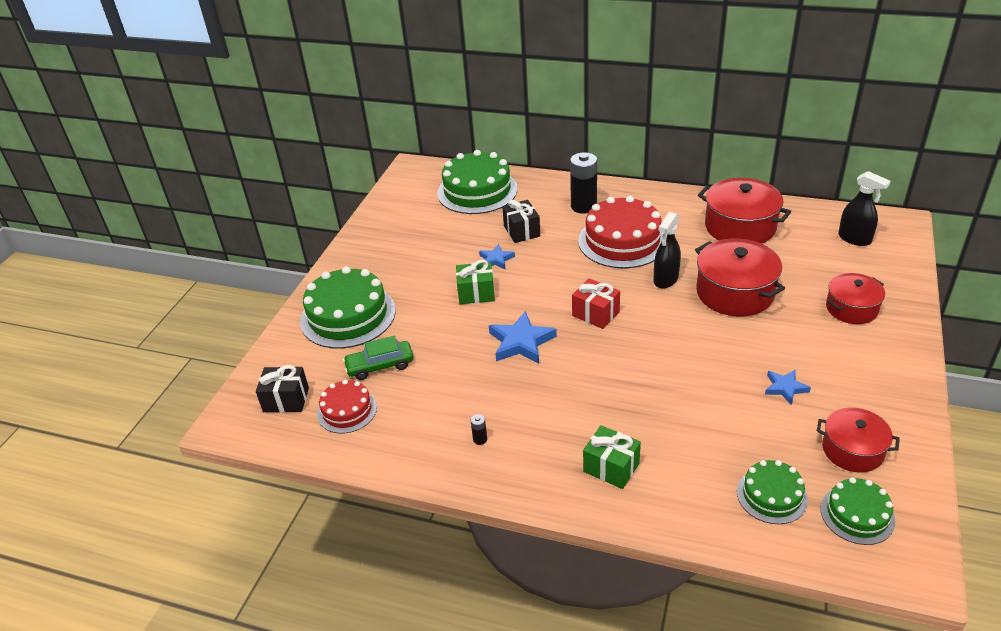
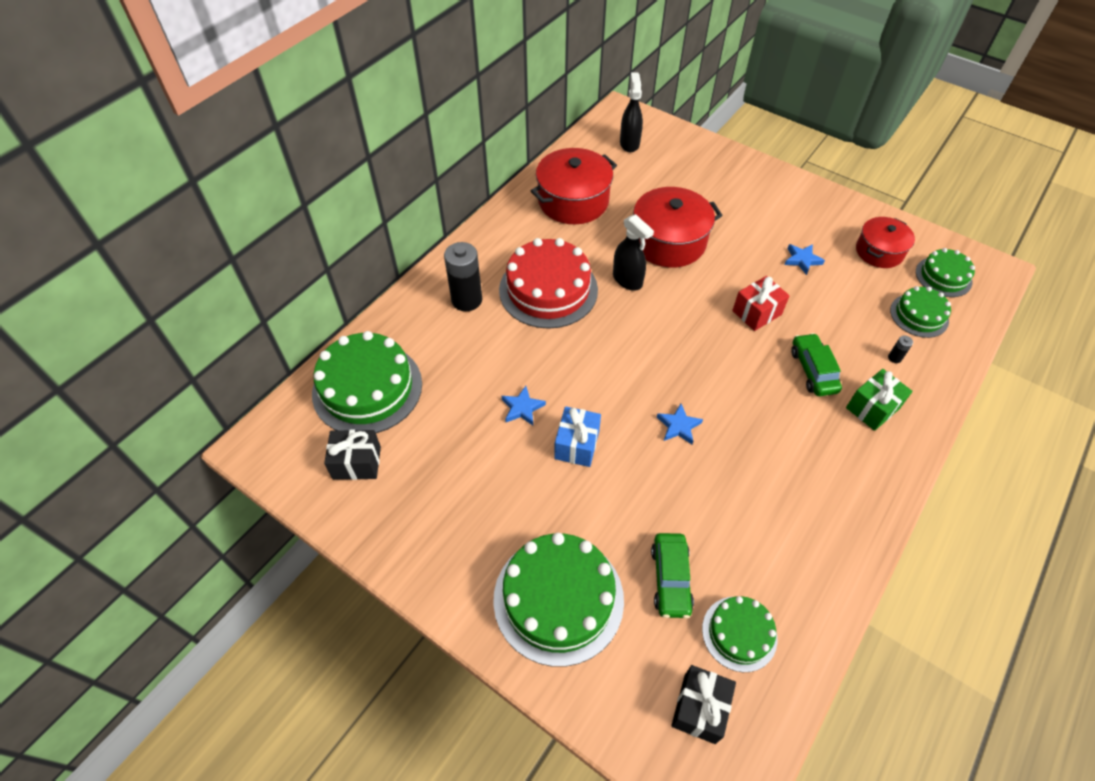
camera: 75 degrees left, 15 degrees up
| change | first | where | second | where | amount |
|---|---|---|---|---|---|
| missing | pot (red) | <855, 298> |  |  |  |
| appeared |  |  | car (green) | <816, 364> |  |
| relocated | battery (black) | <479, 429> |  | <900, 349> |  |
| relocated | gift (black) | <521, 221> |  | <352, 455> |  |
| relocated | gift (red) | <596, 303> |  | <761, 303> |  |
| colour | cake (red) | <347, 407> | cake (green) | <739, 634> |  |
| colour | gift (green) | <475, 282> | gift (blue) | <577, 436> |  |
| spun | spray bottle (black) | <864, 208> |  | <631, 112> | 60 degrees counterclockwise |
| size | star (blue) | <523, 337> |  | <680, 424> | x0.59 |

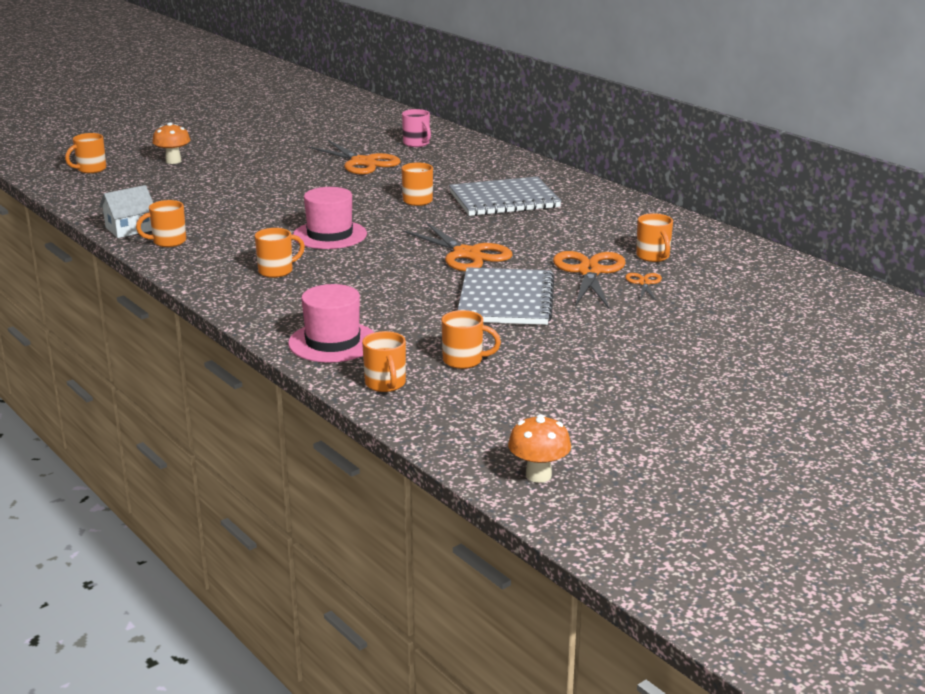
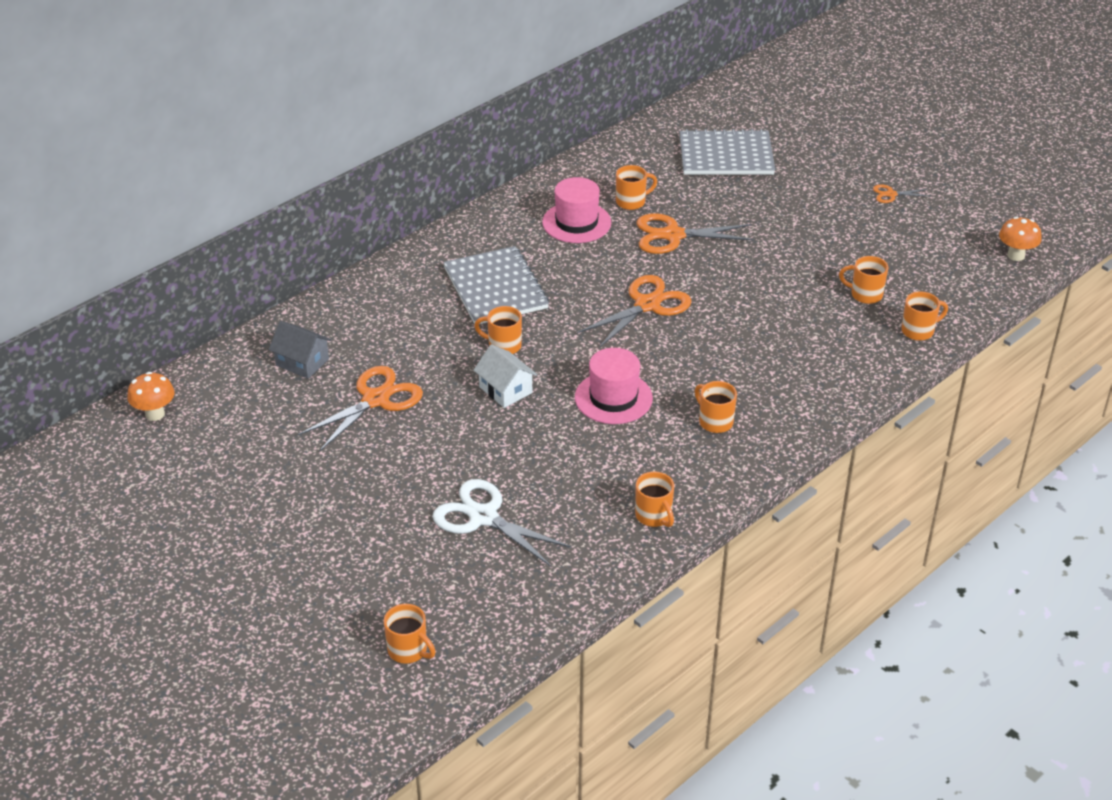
camera: 95 degrees left, 15 degrees up
| change | first | where | second | where | amount |
|---|---|---|---|---|---|
| appeared |  |  | scissors (white) | <502, 523> |  |
| relocated | house (white) | <126, 211> |  | <506, 376> |  |
| relocated | mushroom (orange) | <171, 143> |  | <151, 396> |  |
| relocated | hat (pink) | <331, 323> |  | <576, 210> |  |
| relocated | notebook (grey) | <506, 296> |  | <727, 152> |  |
| relocated | scissors (orange) | <643, 287> |  | <900, 193> |  |
| exchanged | mug (pink) | <416, 128> | house (grey) | <300, 350> |  |
| spun | mug (orange) | <471, 339> |  | <863, 280> | 75 degrees counterclockwise |

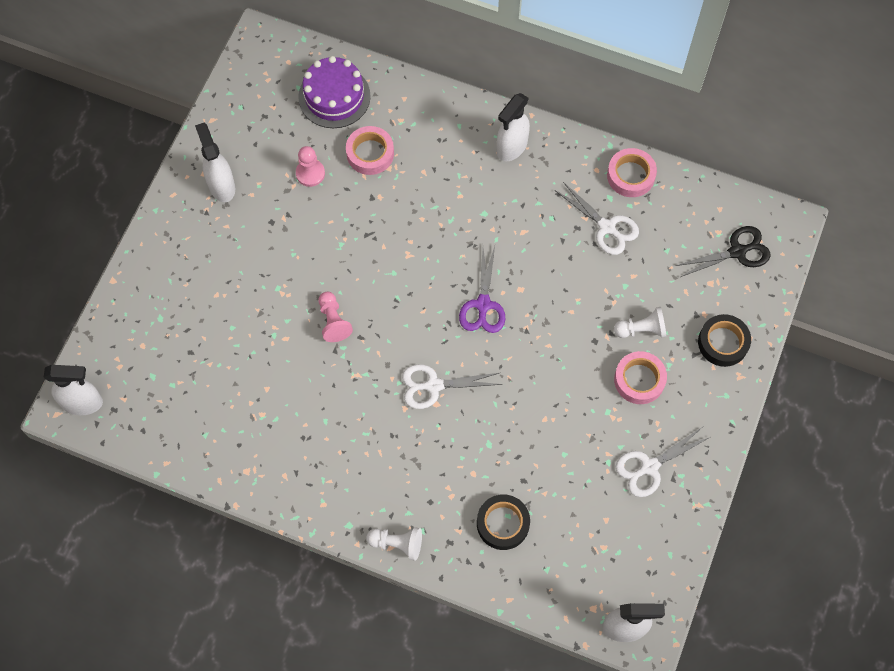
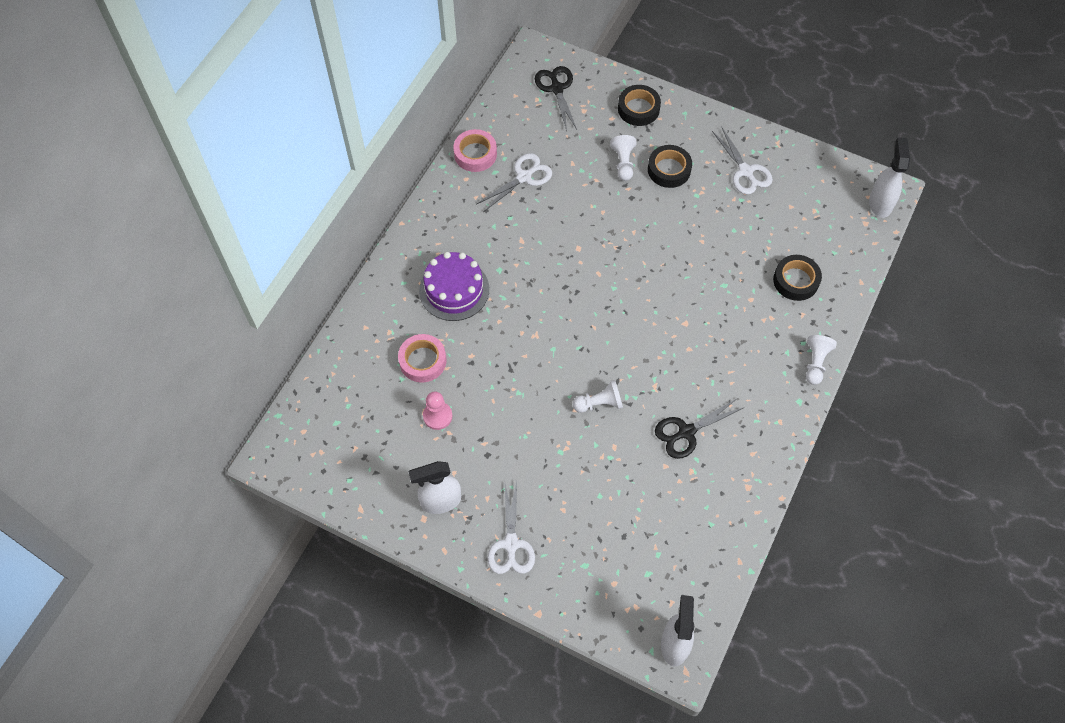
camera: 85 degrees left, 5 degrees down
| change | first | where | second | where | amount |
|---|---|---|---|---|---|
| missing | scissors (purple) | <482, 289> |  |  |  |
| missing | spray bottle (white) | <513, 127> |  |  |  |
| appeared |  |  | scissors (black) | <700, 428> |  |
| relocated | cake (purple) | <334, 92> |  | <454, 286> |  |
| relocated | scissors (white) | <452, 386> |  | <511, 528> |  |
| colour | pawn (pink) | <336, 317> | pawn (white) | <598, 396> |  |
| colour | tape (pink) | <640, 377> | tape (black) | <670, 166> |  |

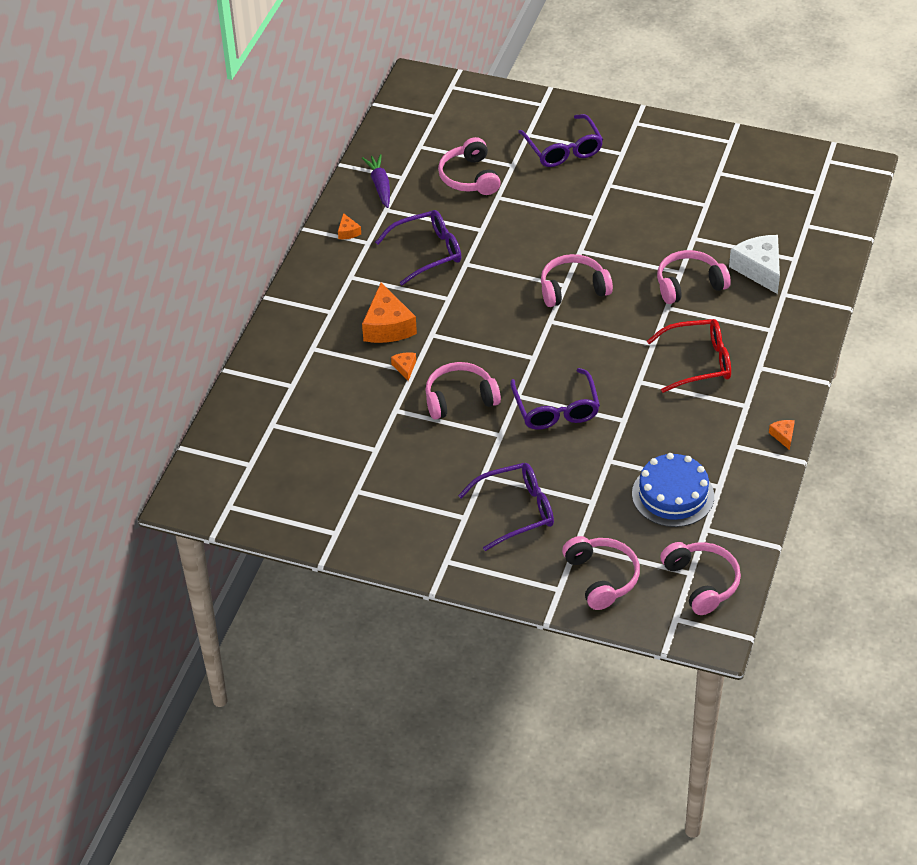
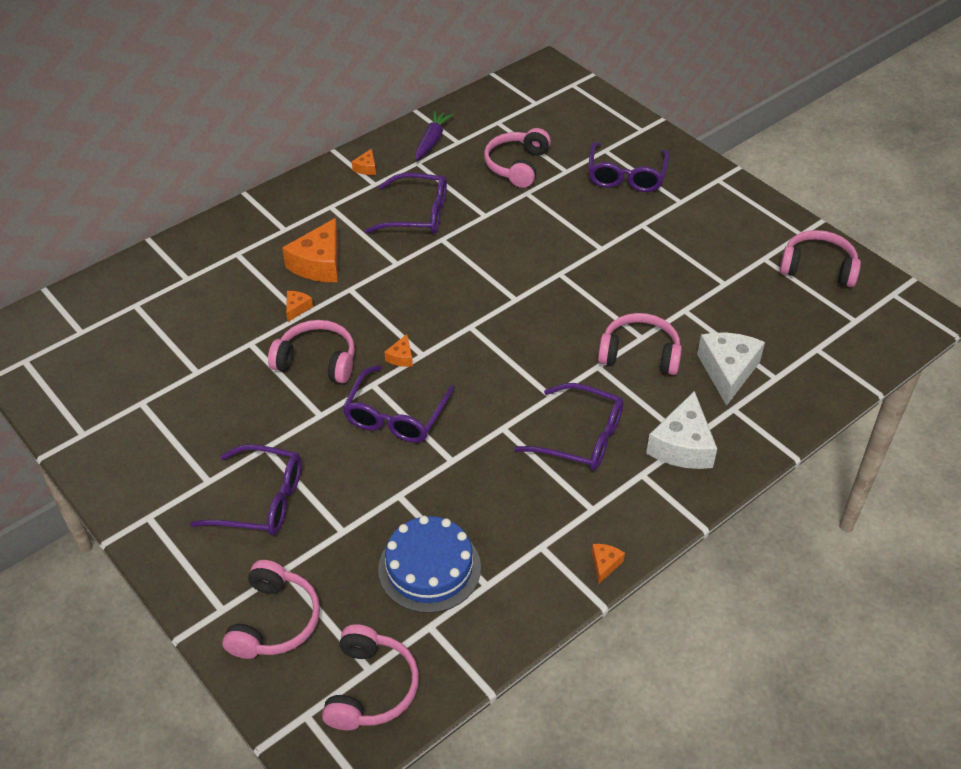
camera: 30 degrees right, 0 degrees up
| change | first | where | second | where | amount |
|---|---|---|---|---|---|
| appeared |  |  | cheese (orange) | <398, 350> |  |
| appeared |  |  | cheese (white) | <681, 430> |  |
| relocated | headphones (pink) | <577, 280> |  | <820, 258> |  |
| colour | glasses (red) | <689, 356> | glasses (purple) | <569, 427> |  |

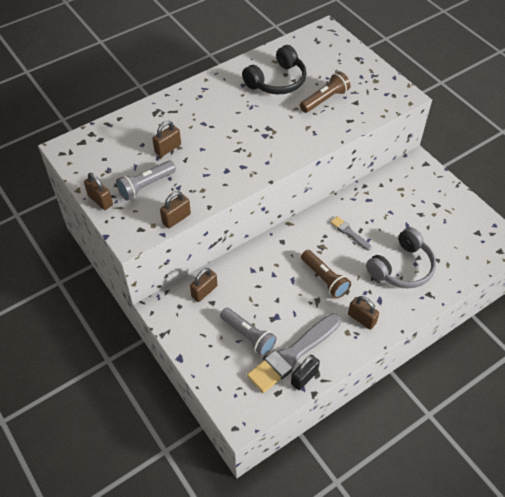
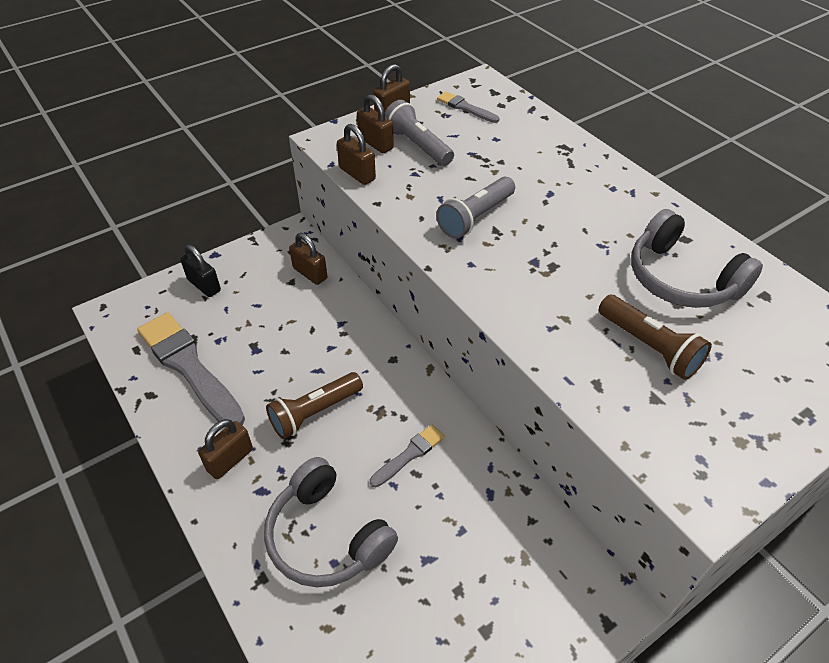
camera: 90 degrees right, 5 degrees down
| change | first | where | second | where | amount |
|---|---|---|---|---|---|
| appeared |  |  | brush (grey) | <468, 107> |  |
| relocated | padlock (brown) | <166, 139> |  | <375, 123> |  |
| relocated | flashlight (grey) | <248, 332> |  | <475, 208> |  |
| relocated | padlock (black) | <305, 372> |  | <200, 271> |  |
| colour | headphones (black) | <274, 69> | headphones (grey) | <697, 258> |  |

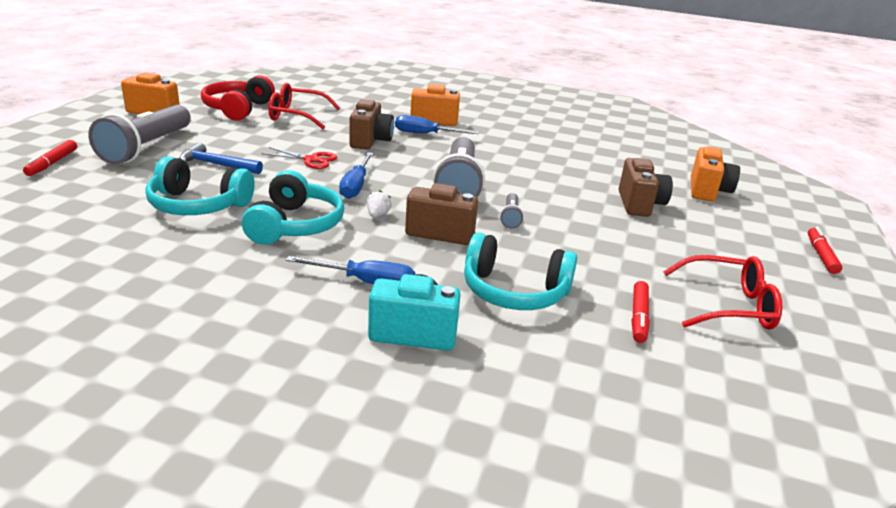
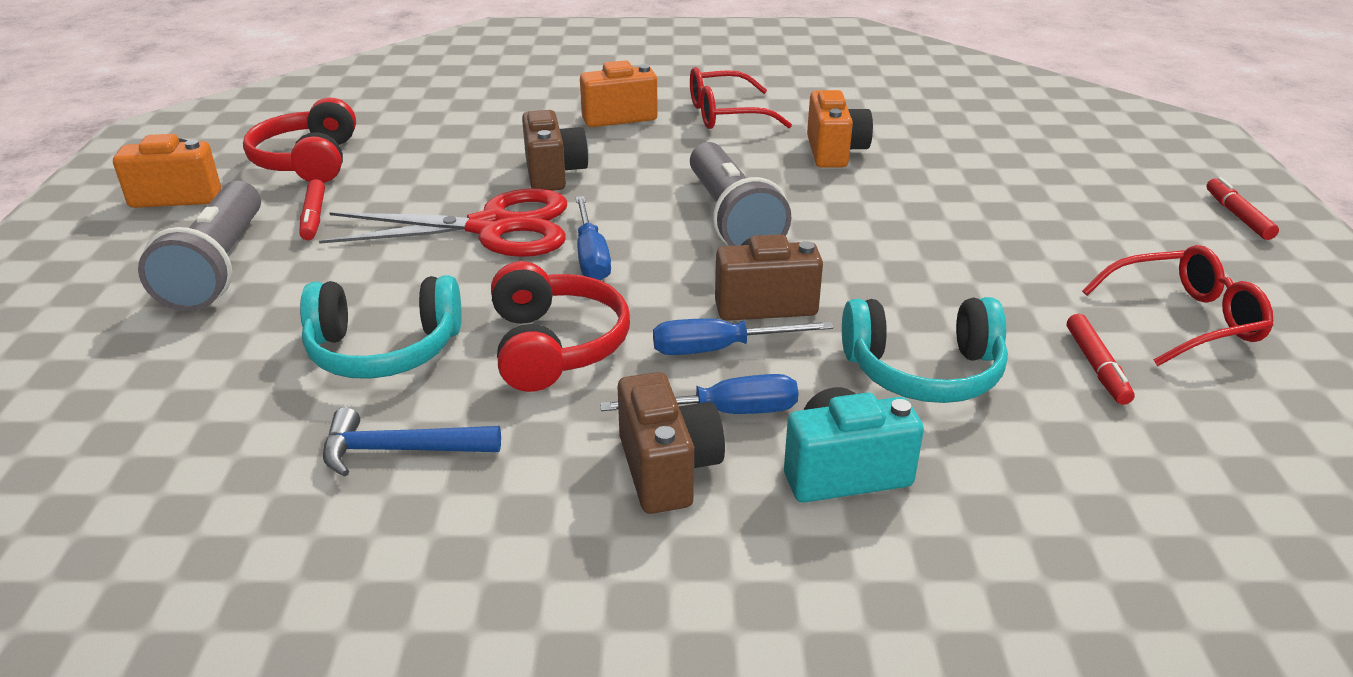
camera: 15 degrees left, 5 degrees up
| change | first | where | second | where | amount |
|---|---|---|---|---|---|
| missing | strawberry (white) | <379, 204> |  |  |  |
| missing | flashlight (grey) | <512, 210> |  |  |  |
| relocated | marker (red) | <50, 158> |  | <312, 209> |  |
| relocated | hammer (blue) | <221, 158> |  | <412, 442> |  |
| relocated | glasses (red) | <304, 106> |  | <741, 98> |  |
| relocated | screwdriver (blue) | <437, 124> |  | <743, 336> |  |
| relocated | camera (brown) | <646, 187> |  | <671, 443> |  |
| relocated | camera (orange) | <715, 174> |  | <840, 129> |  |
| colour | headphones (turquoise) | <293, 207> | headphones (red) | <560, 326> |  |
| size | scissors (red) | <299, 158> |  | <443, 222> | x2.07 |

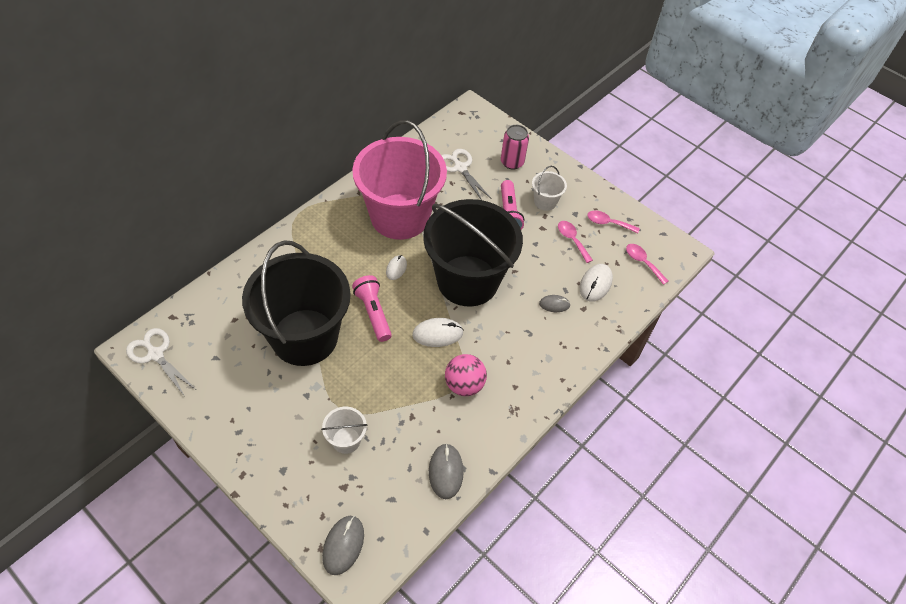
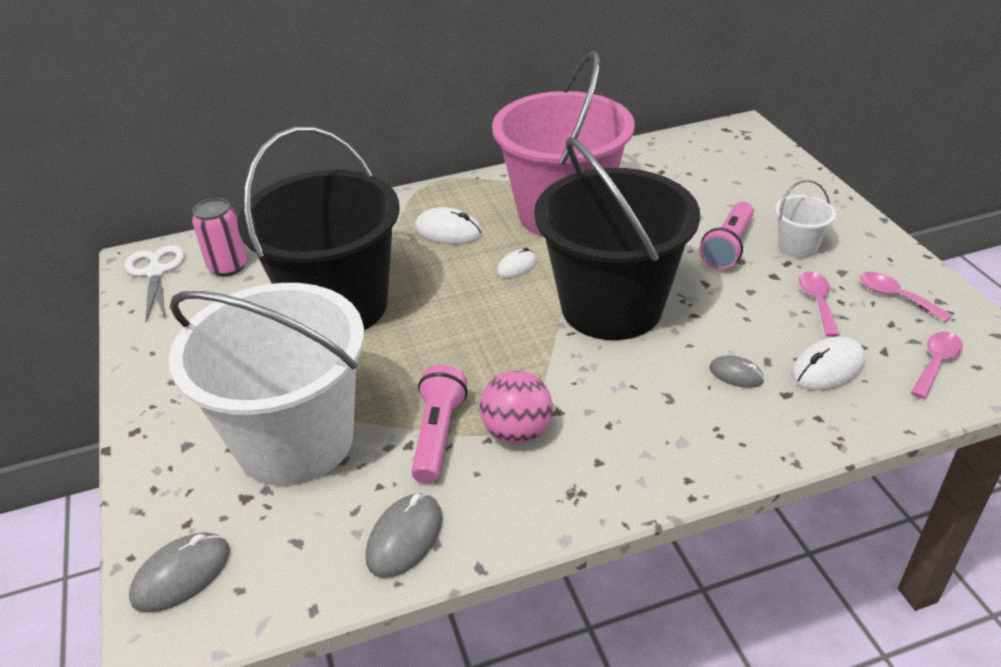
camera: 35 degrees right, 15 degrees down
| change | first | where | second | where | amount |
|---|---|---|---|---|---|
| missing | scissors (white) | <466, 174> |  |  |  |
| relocated | flashlight (pink) | <372, 308> |  | <439, 424> |  |
| relocated | mouse (white) | <438, 332> |  | <448, 225> |  |
| relocated | can (pink) | <515, 147> |  | <220, 237> |  |
| spun | spoon (pink) | <647, 264> |  | <937, 365> | 45 degrees clockwise |
| size | bucket (white) | <344, 430> |  | <266, 384> | x2.49 |

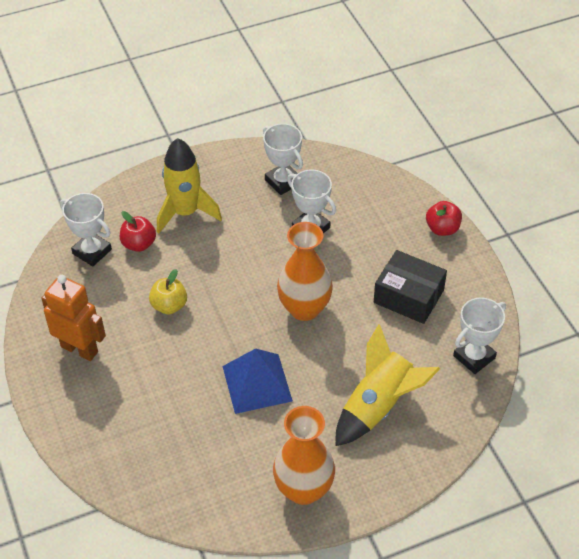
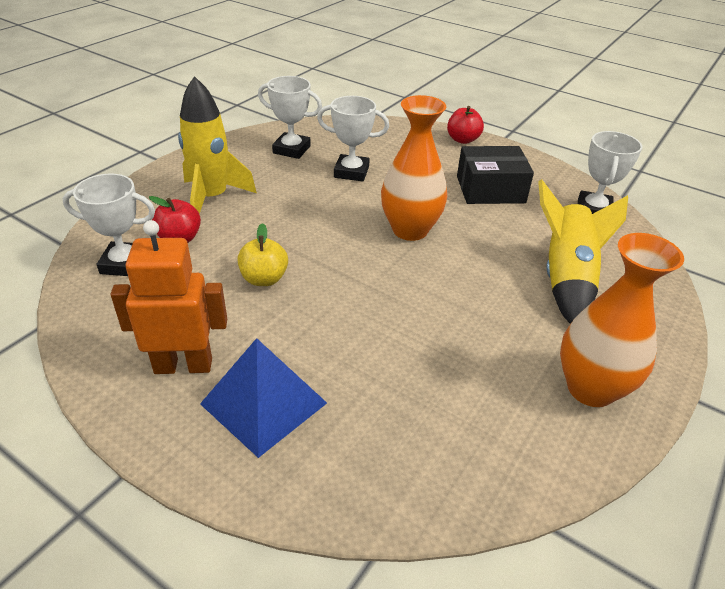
camera: 35 degrees left, 10 degrees down
| change | first | where | second | where | amount |
|---|---|---|---|---|---|
| relocated | pyramid (blue) | <257, 381> |  | <263, 398> |  |

